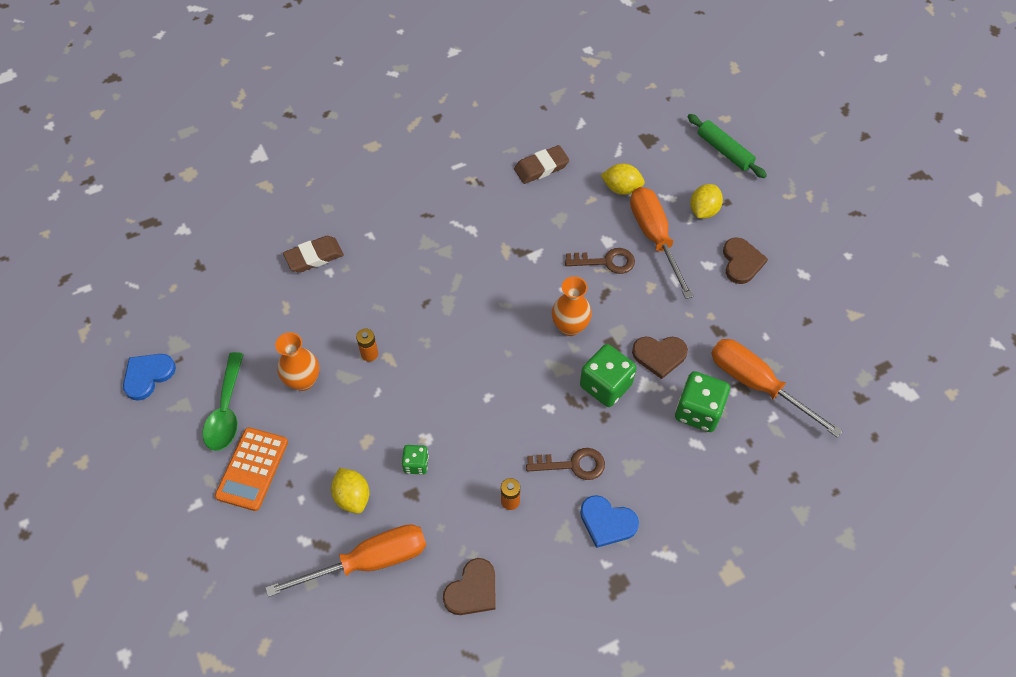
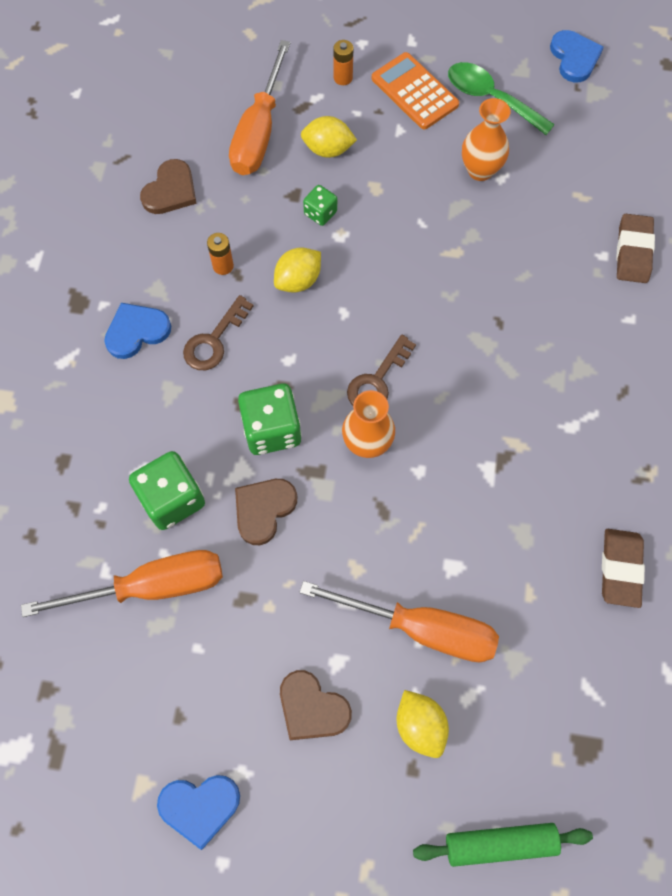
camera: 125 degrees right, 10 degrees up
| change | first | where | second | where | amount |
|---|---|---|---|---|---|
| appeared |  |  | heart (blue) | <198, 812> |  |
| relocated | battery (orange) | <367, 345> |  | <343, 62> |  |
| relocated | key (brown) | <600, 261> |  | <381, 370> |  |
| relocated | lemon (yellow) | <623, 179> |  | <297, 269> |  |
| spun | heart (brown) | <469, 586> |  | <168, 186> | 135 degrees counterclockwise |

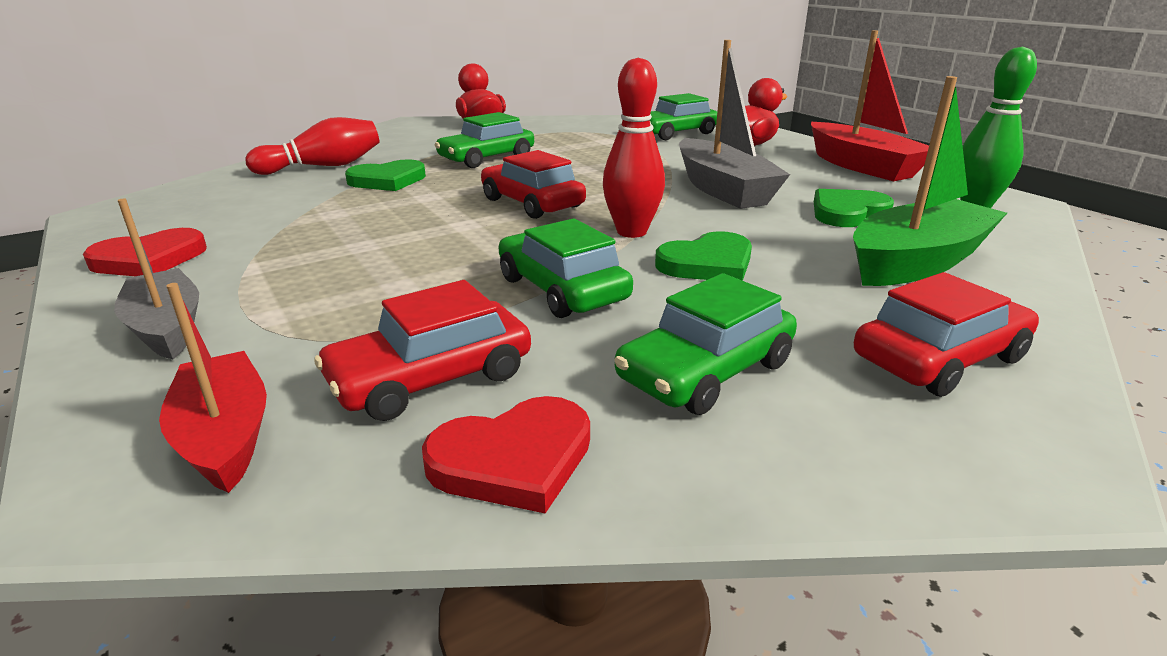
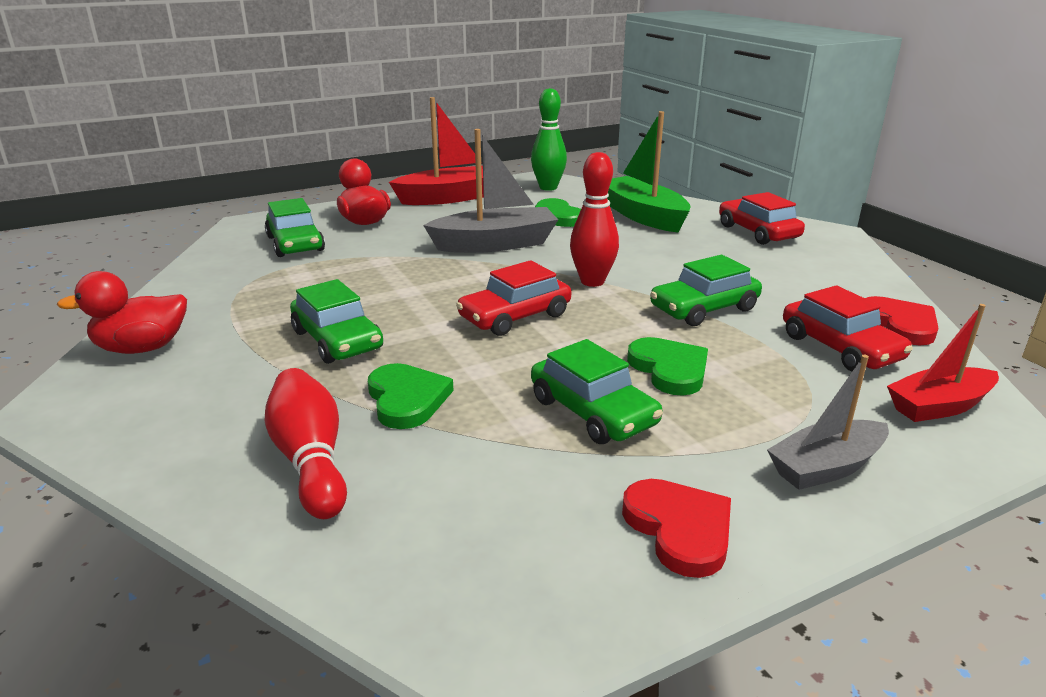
camera: 85 degrees left, 0 degrees up
| change | first | where | second | where | amount |
|---|---|---|---|---|---|
| relocated | car (green) | <706, 344> |  | <597, 391> |  |
| relocated | heart (green) | <703, 256> |  | <667, 366> |  |

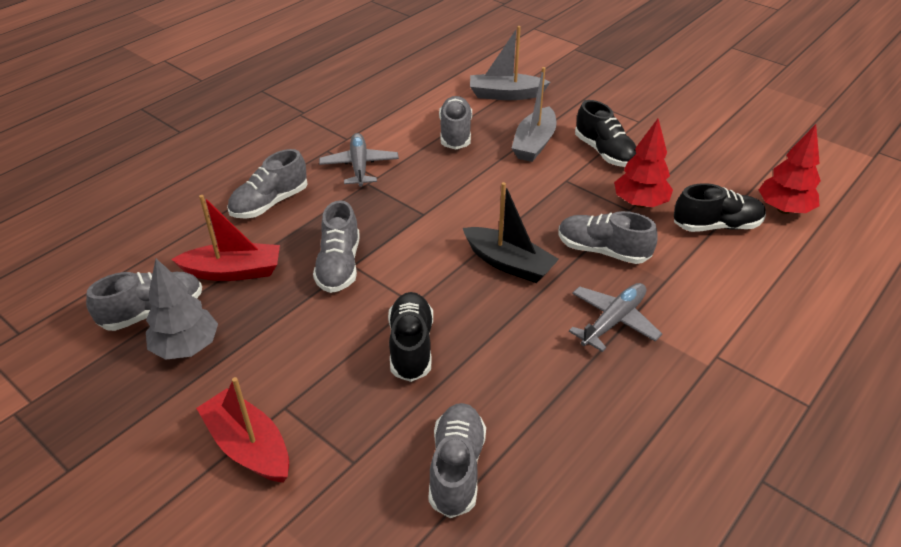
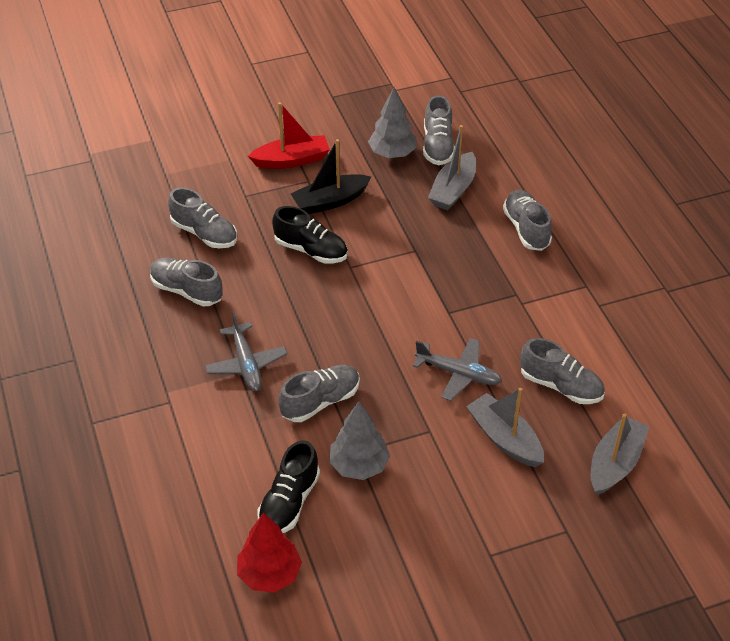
camera: 120 degrees right, 5 degrees up
| change | first | where | second | where | amount |
|---|---|---|---|---|---|
| missing | shoe (black) | <605, 133> |  |  |  |
| relocated | shoe (grey) | <336, 246> |  | <186, 282> |  |
| relocated | plane (grey) | <359, 160> |  | <457, 369> |  |
| relocated | boat (black) | <511, 232> |  | <331, 176> |  |
| colour | boat (red) | <225, 238> | boat (grey) | <452, 167> |  |
| colour | tree (red) | <643, 163> | tree (grey) | <359, 440> |  |

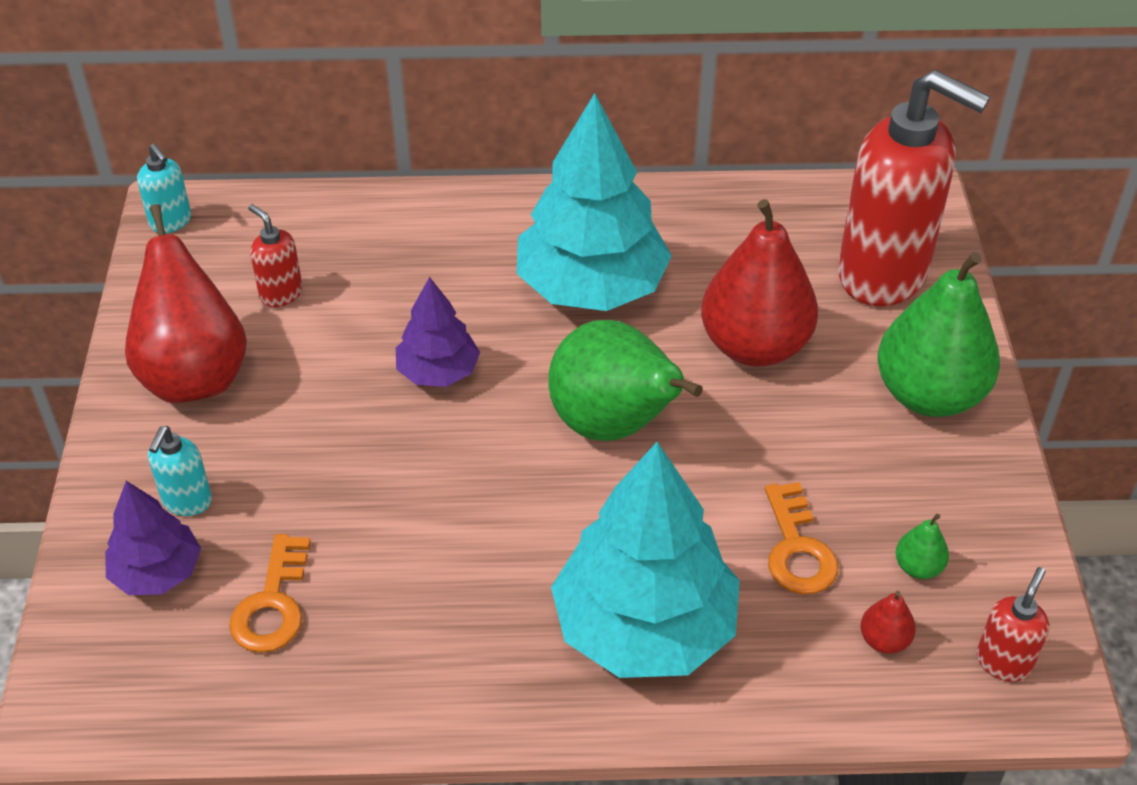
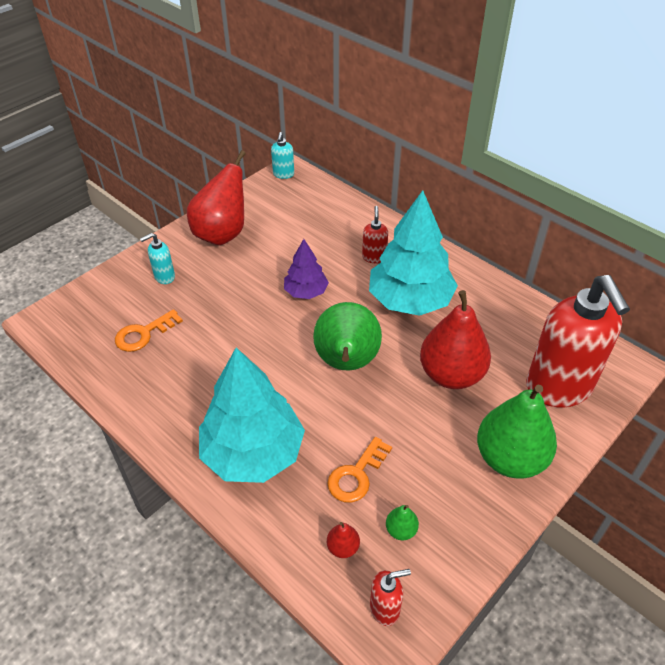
camera: 45 degrees right, 0 degrees up
| change | first | where | second | where | amount |
|---|---|---|---|---|---|
| missing | tree (purple) | <153, 538> |  |  |  |
| relocated | soap dispenser (red) | <275, 255> |  | <375, 234> |  |

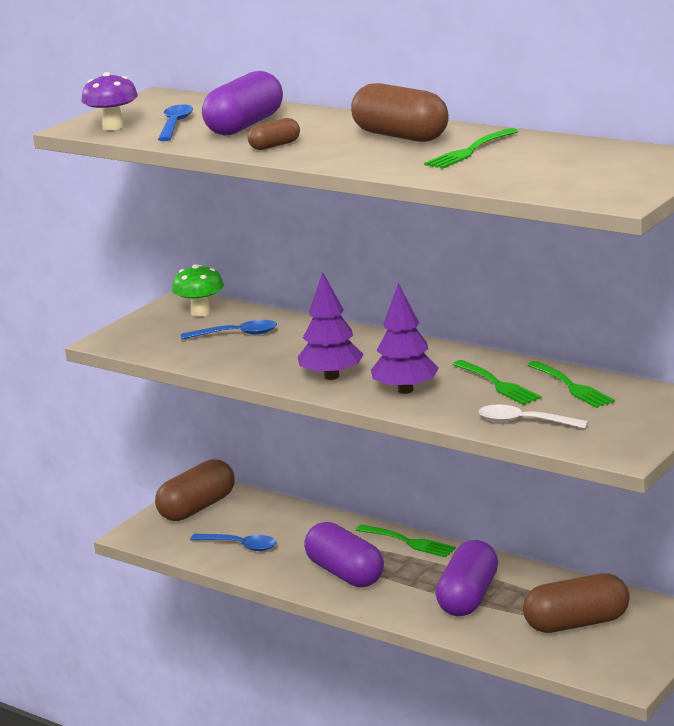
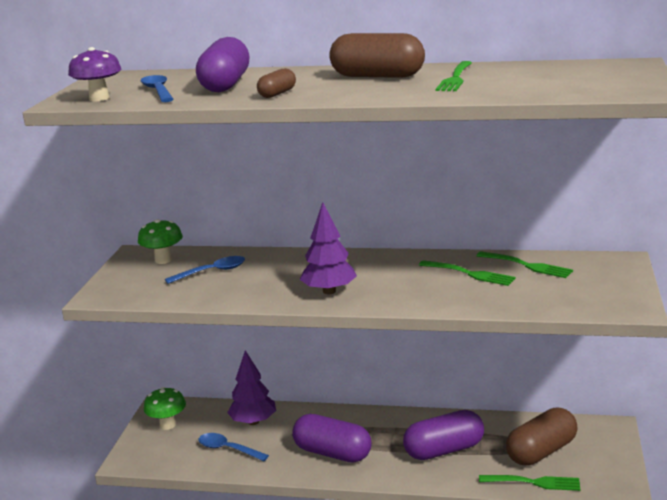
camera: 25 degrees left, 0 degrees up
| change | first | where | second | where | amount |
|---|---|---|---|---|---|
| missing | spoon (white) | <533, 417> |  |  |  |
| relocated | fork (green) | <406, 541> |  | <529, 483> |  |
| relocated | tree (purple) | <405, 338> |  | <251, 387> |  |
| exchanged | capsule (brown) | <195, 490> | mushroom (green) | <165, 408> |  |
| spun | spoon (blue) | <233, 542> |  | <233, 447> | 150 degrees counterclockwise |
| spun | capsule (purple) | <467, 578> |  | <443, 435> | 75 degrees clockwise |

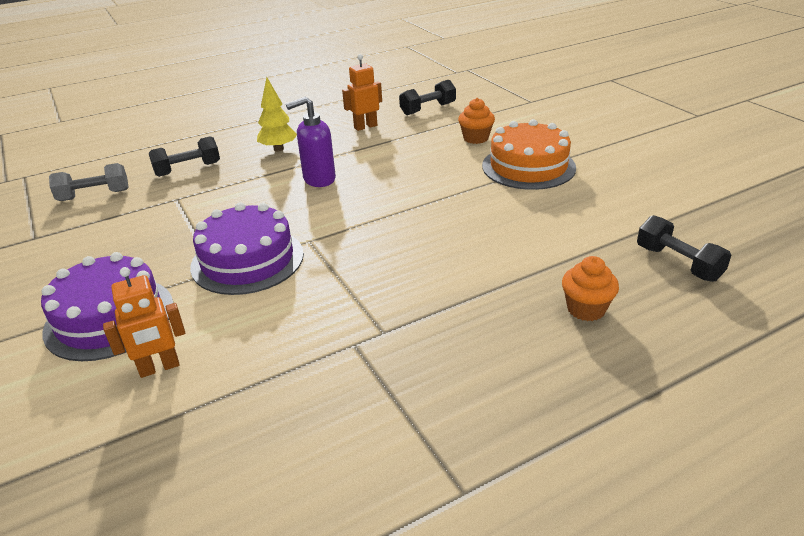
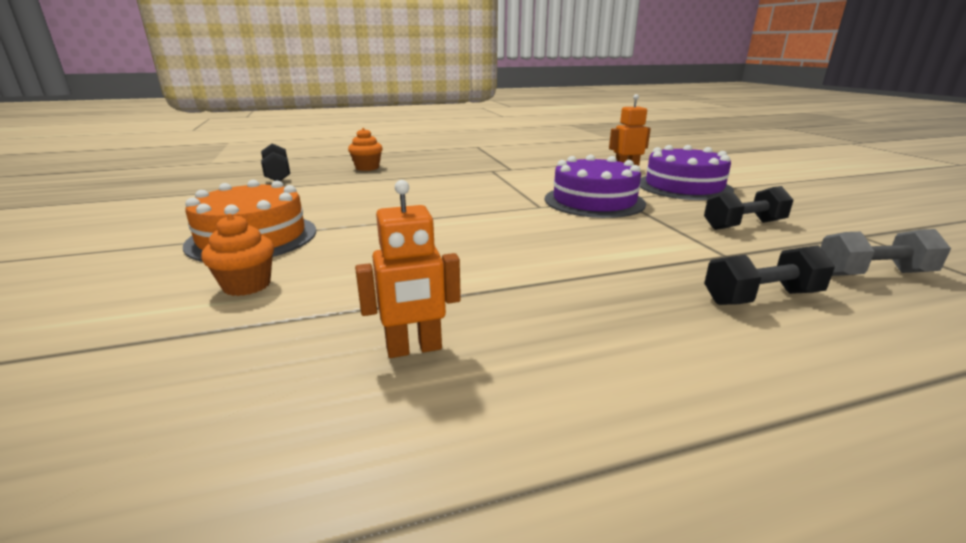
camera: 170 degrees left, 10 degrees down
| change | first | where | second | where | amount |
|---|---|---|---|---|---|
| missing | tree (yellow) | <277, 114> |  |  |  |
| missing | soap dispenser (purple) | <311, 142> |  |  |  |
| relocated | dumbbell (black) | <427, 97> |  | <749, 208> |  |

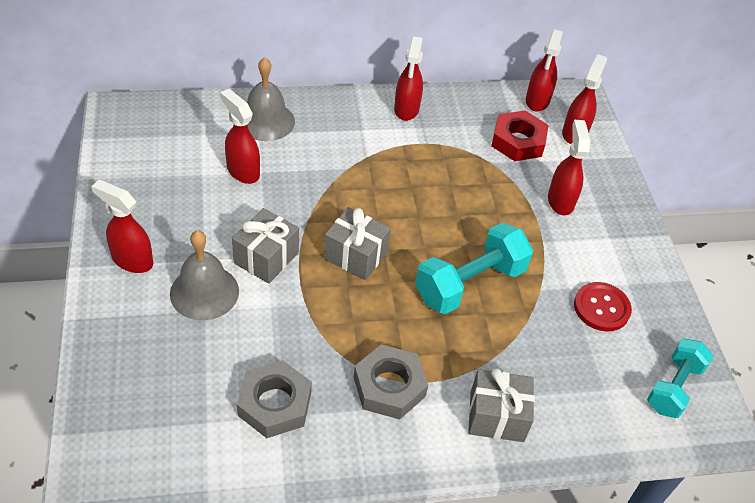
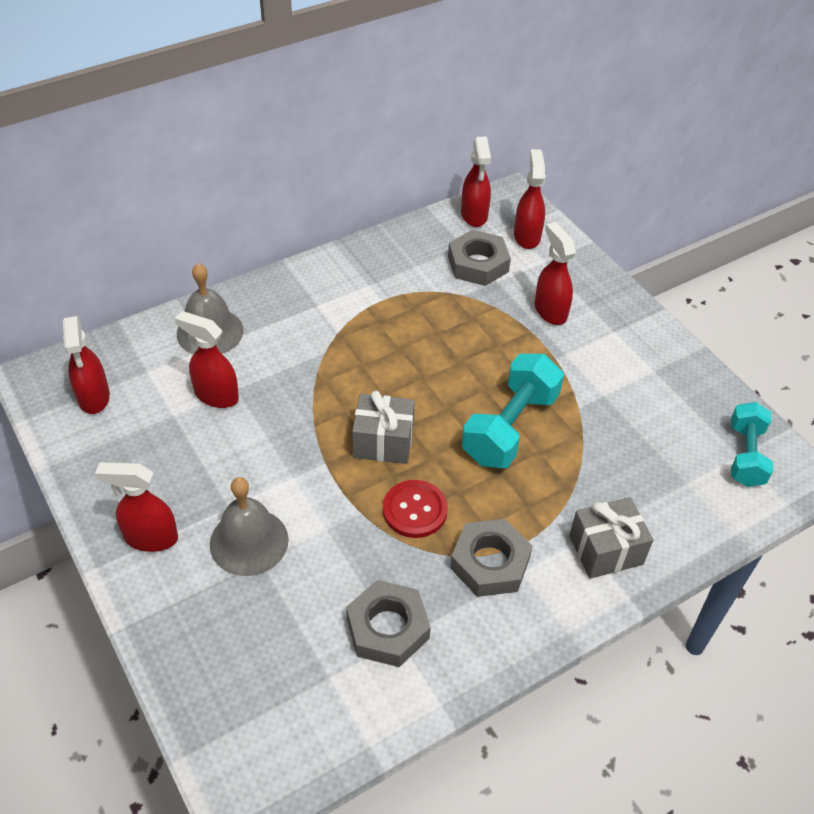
camera: 20 degrees left, 0 degrees up
| change | first | where | second | where | amount |
|---|---|---|---|---|---|
| missing | gift (grey) | <265, 246> |  |  |  |
| relocated | spray bottle (red) | <408, 78> |  | <86, 365> |  |
| relocated | button (red) | <603, 307> |  | <415, 509> |  |
| colour | nut (red) | <520, 135> | nut (grey) | <479, 257> |  |

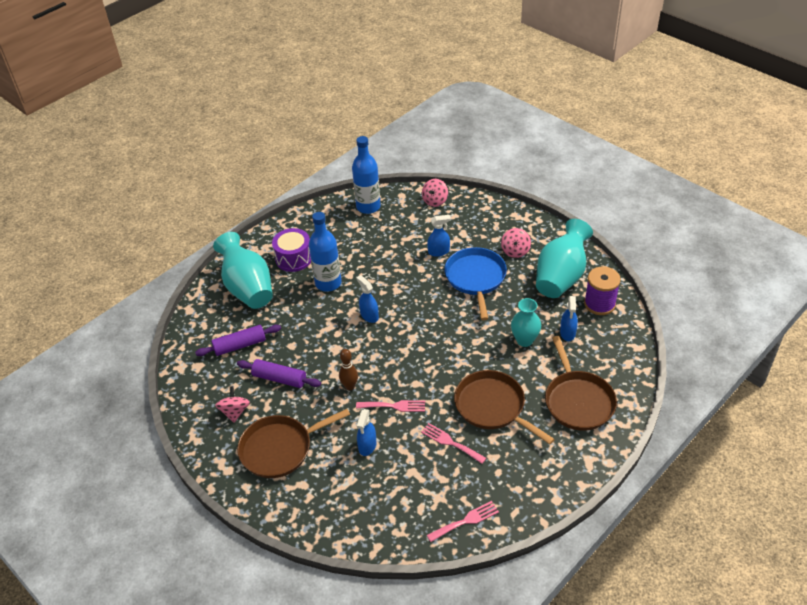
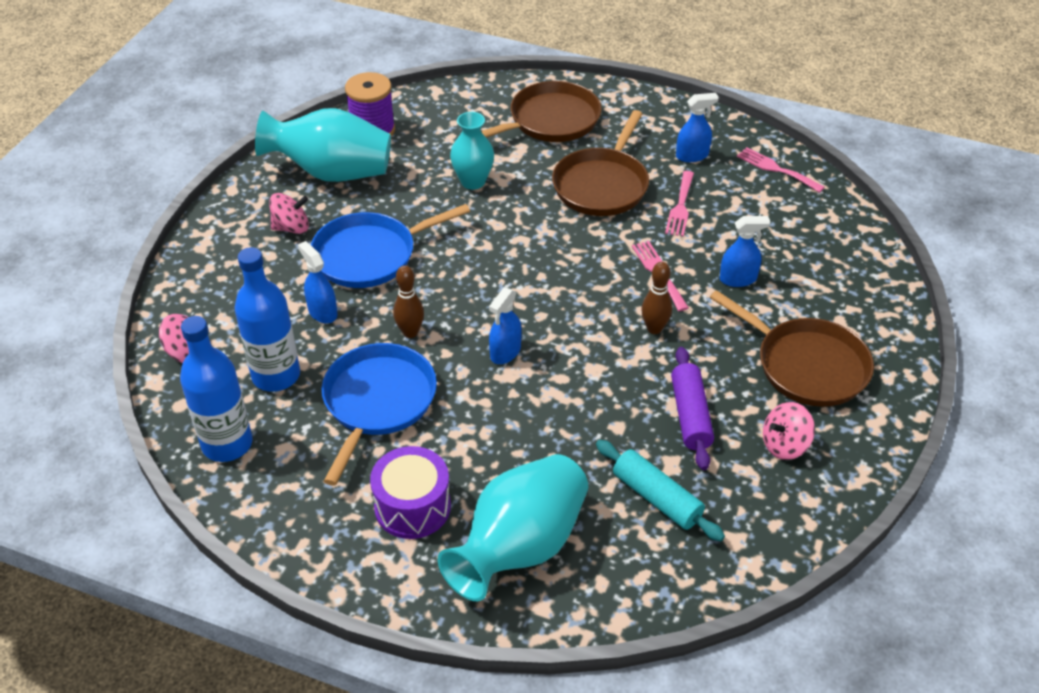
camera: 115 degrees left, 0 degrees up
| change | first | where | second | where | amount |
|---|---|---|---|---|---|
| appeared |  |  | pan (blue) | <379, 414> |  |
| appeared |  |  | bowling pin (brown) | <408, 301> |  |
| relocated | bottle (blue) | <325, 252> |  | <267, 319> |  |
| relocated | spray bottle (blue) | <569, 318> |  | <697, 127> |  |
| colour | rolling pin (purple) | <238, 340> | rolling pin (turquoise) | <660, 490> |  |

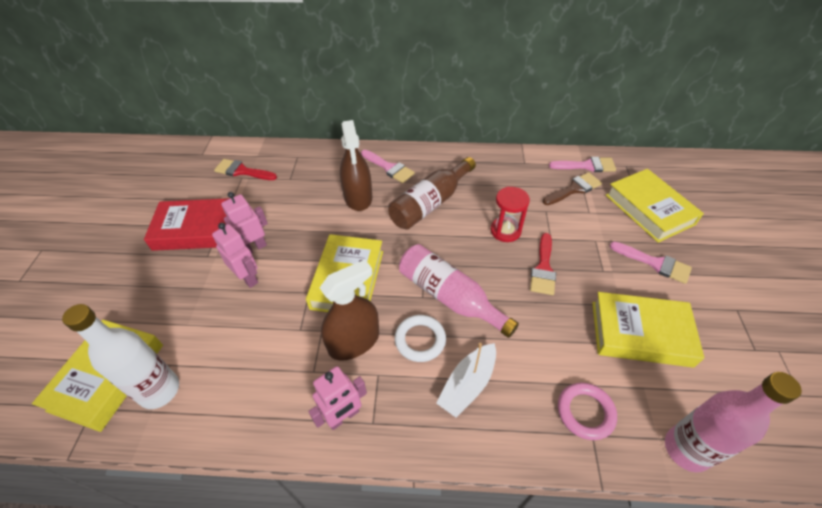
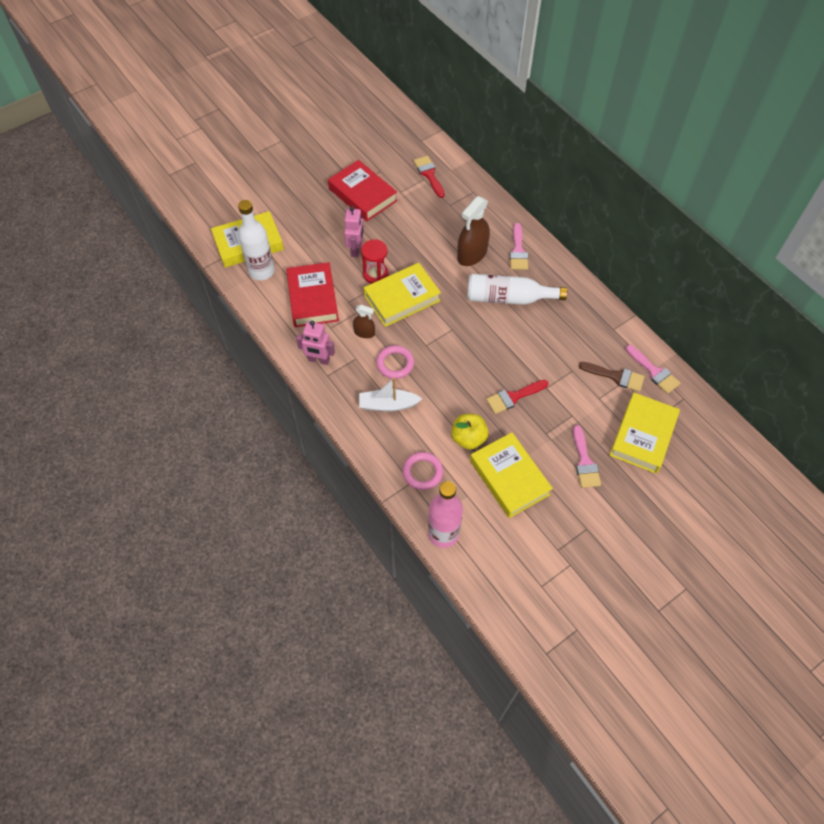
camera: 50 degrees right, 10 degrees up
| change | first | where | second | where | amount |
|---|---|---|---|---|---|
| missing | robot (pink) | <243, 222> |  |  |  |
| missing | bottle (pink) | <459, 291> |  |  |  |
| appeared |  |  | book (red) | <312, 294> |  |
| appeared |  |  | apple (yellow) | <470, 432> |  |
| relocated | hourglass (red) | <510, 214> |  | <374, 261> |  |
| colour | bottle (brown) | <432, 193> | bottle (white) | <517, 289> |  |
| colour | ring (white) | <420, 338> | ring (pink) | <395, 362> |  |
| size | spray bottle (brown) | <349, 309> |  | <364, 321> | x0.54 |

